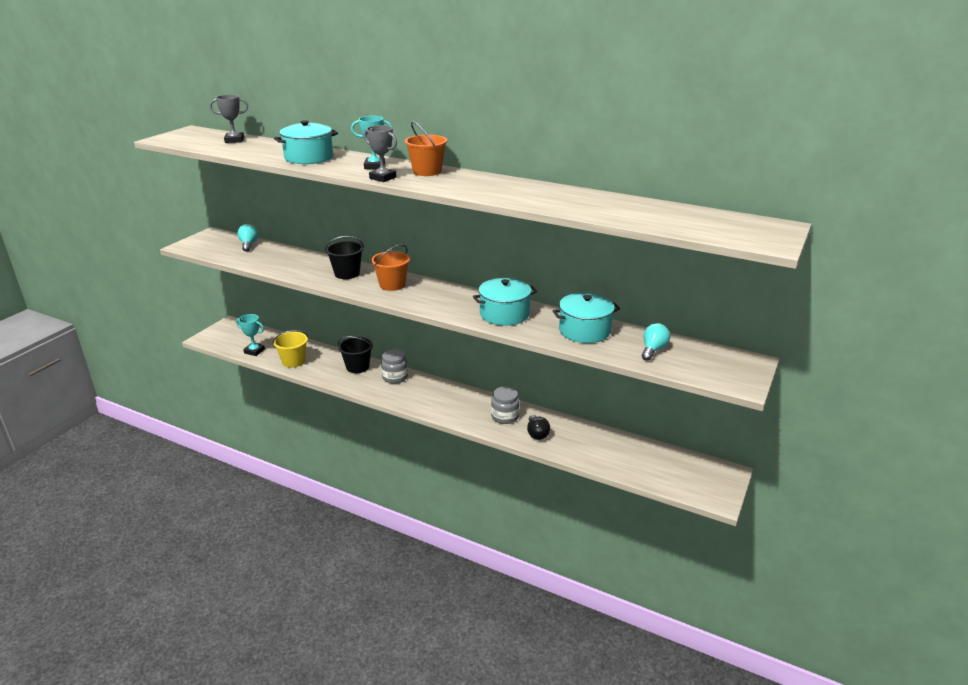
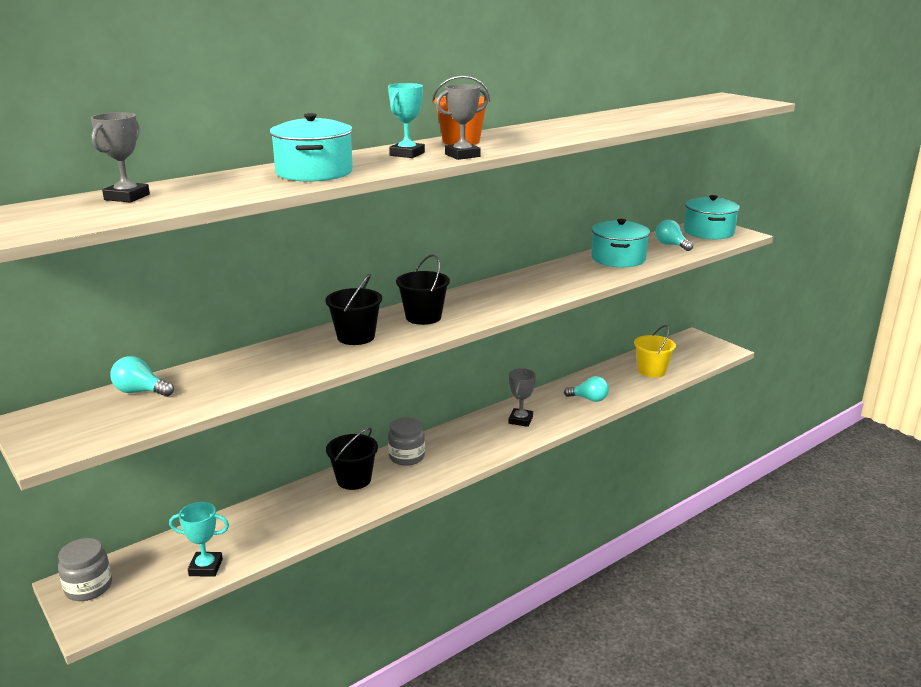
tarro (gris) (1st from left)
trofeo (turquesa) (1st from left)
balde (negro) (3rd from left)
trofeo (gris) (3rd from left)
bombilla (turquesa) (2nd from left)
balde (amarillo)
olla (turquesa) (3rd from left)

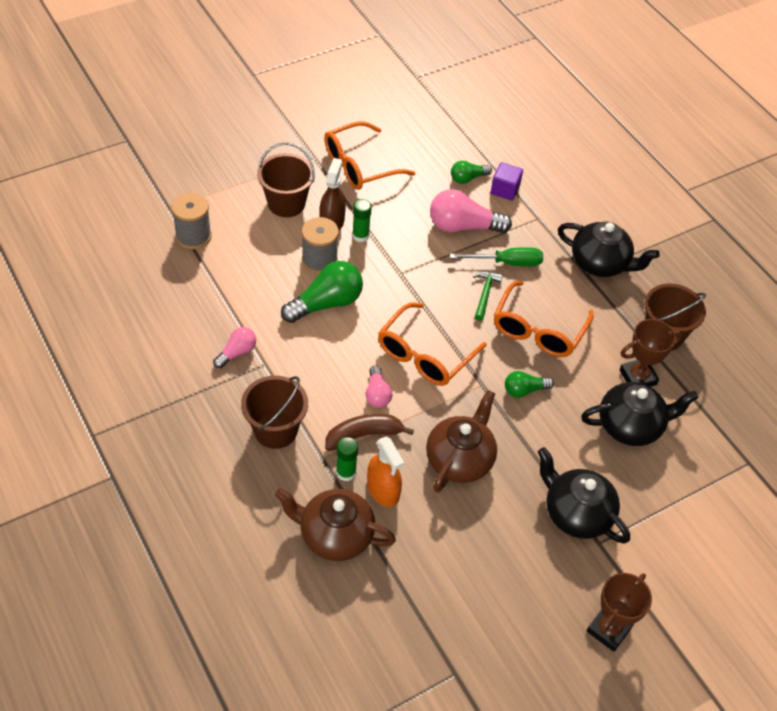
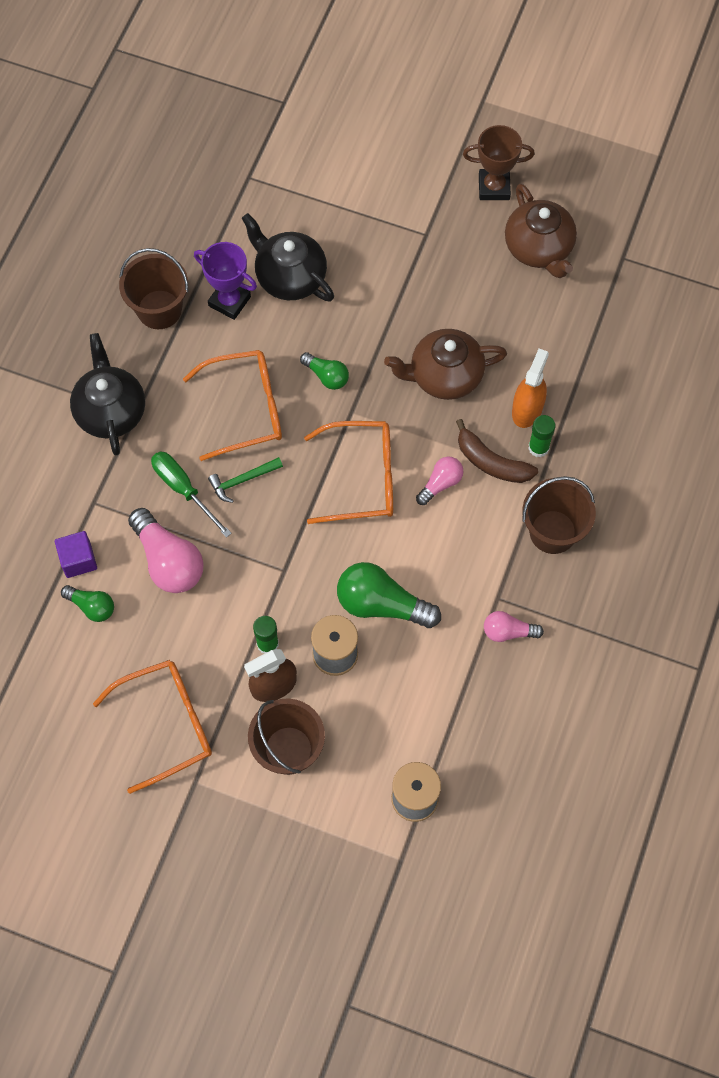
gafas (naranja) (1st from left)
trofeo (morado)
tetera (marrón) (2nd from left)
tetera (negro) (1st from left in the first image)

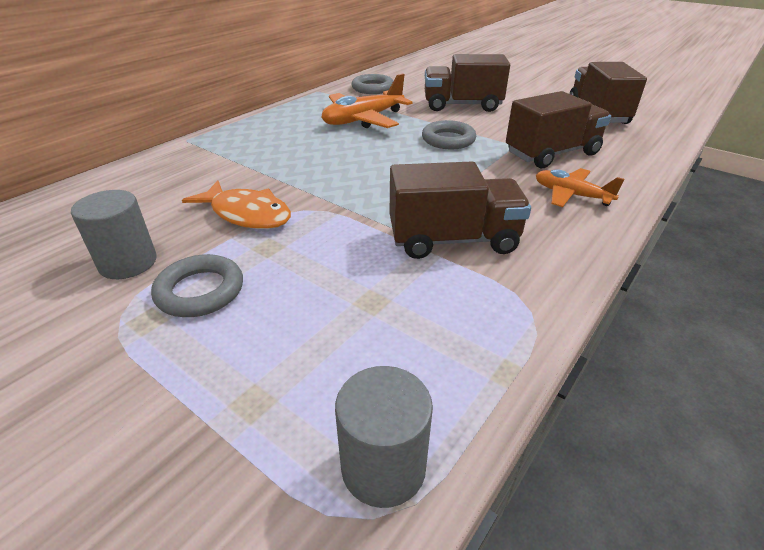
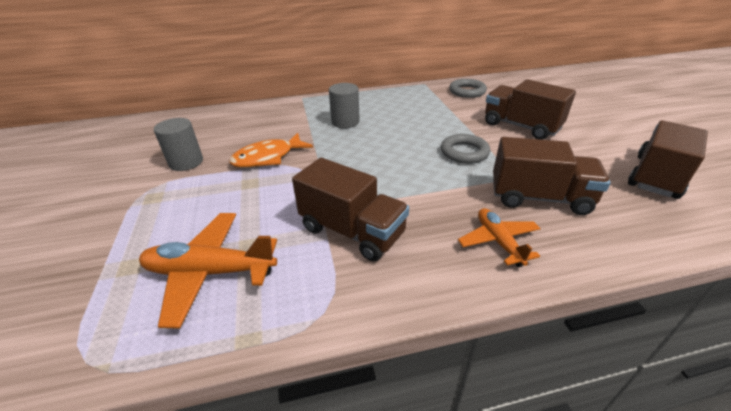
avión (naranja) (1st from left)
pez (naranja)
cilindro (gris) (2nd from left)
anillo (gris) (1st from left in the first image)

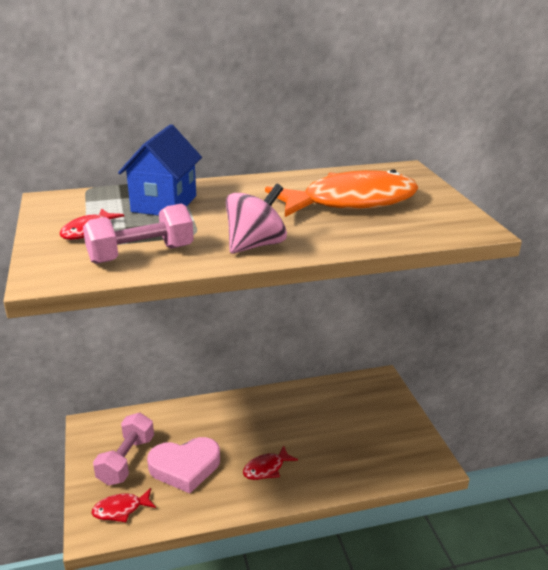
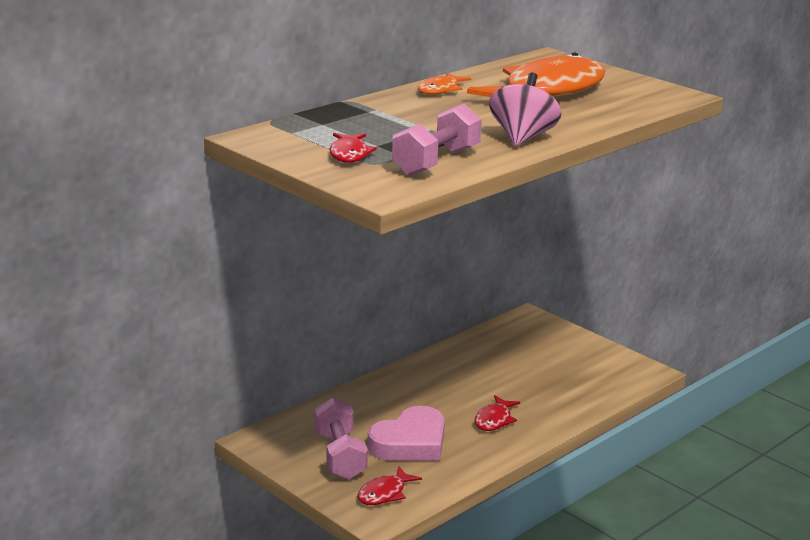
pez (naranja) (1st from left)
casa (azul)

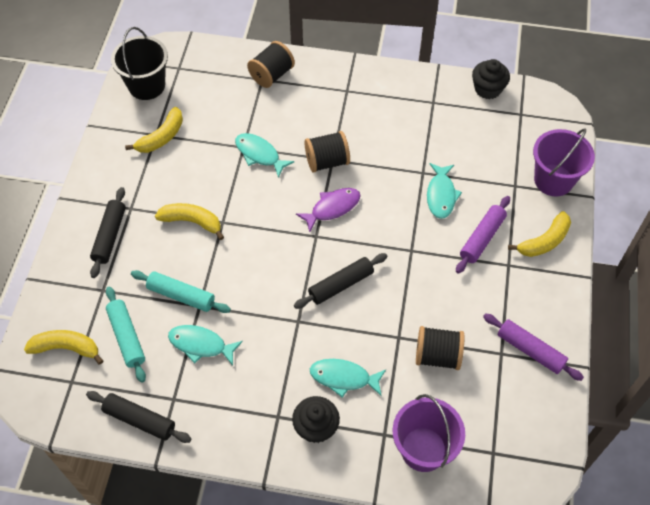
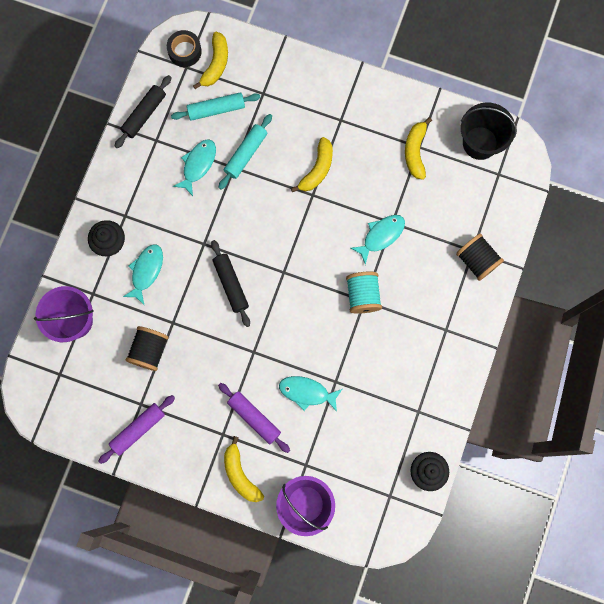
cinta adhesiva (negro)
carrete (turquesa)
plátano (amarillo) (4th from left)
rodillo (negro) (1st from left in the first image)
pez (morado)

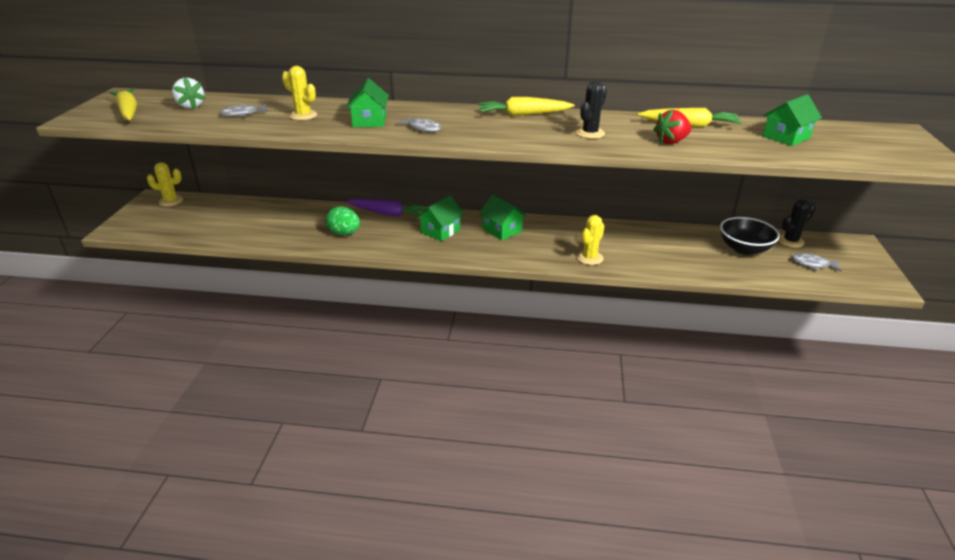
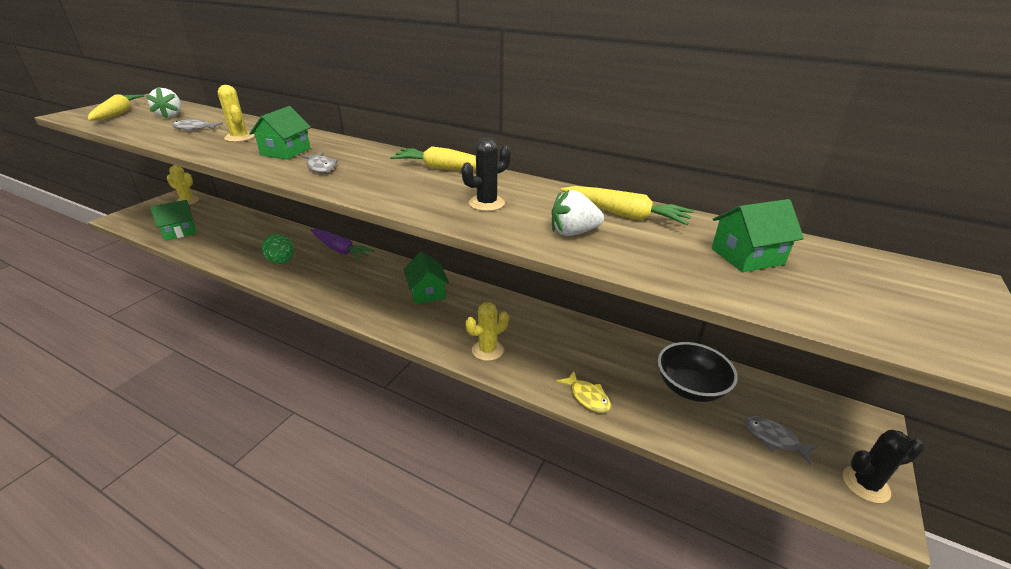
casa (verde) (1st from left)
fresa (blanco) (2nd from left)
pez (amarillo)
cactus (negro) (2nd from left)

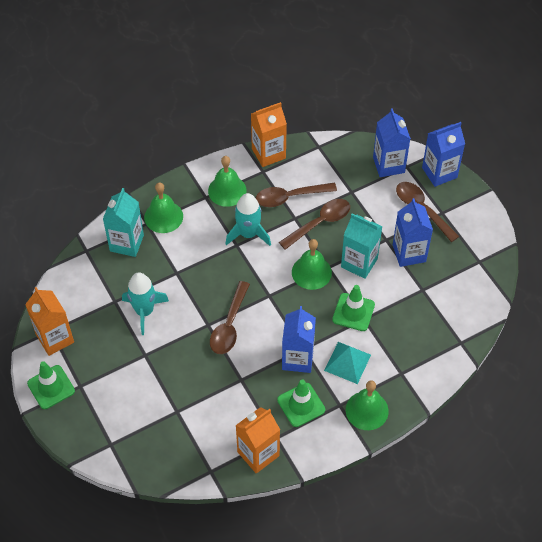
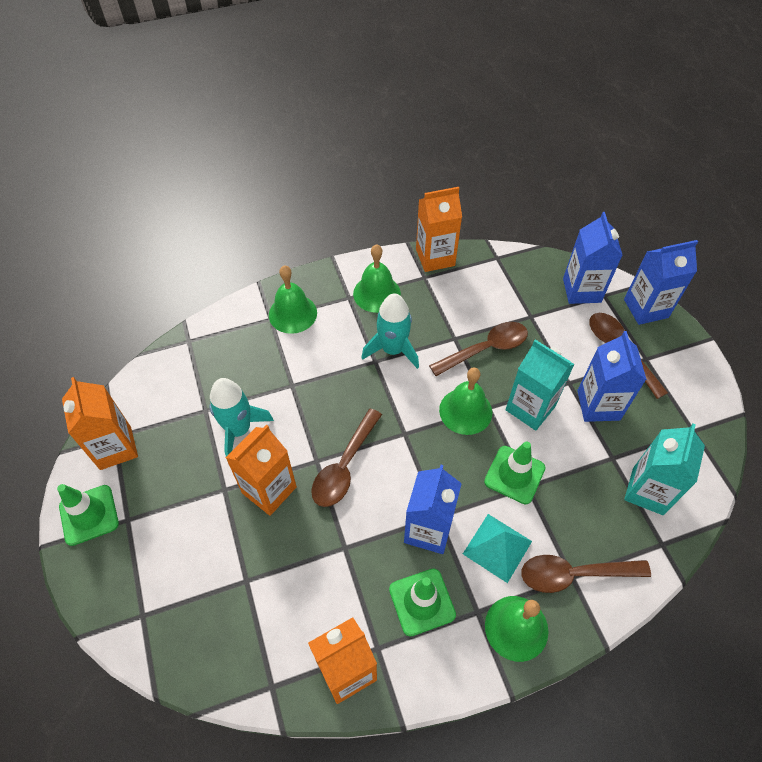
cartón de leche (naranja) (2nd from left)
cuchara (marrón) (3rd from left)
cartón de leche (turquesa) (2nd from left)

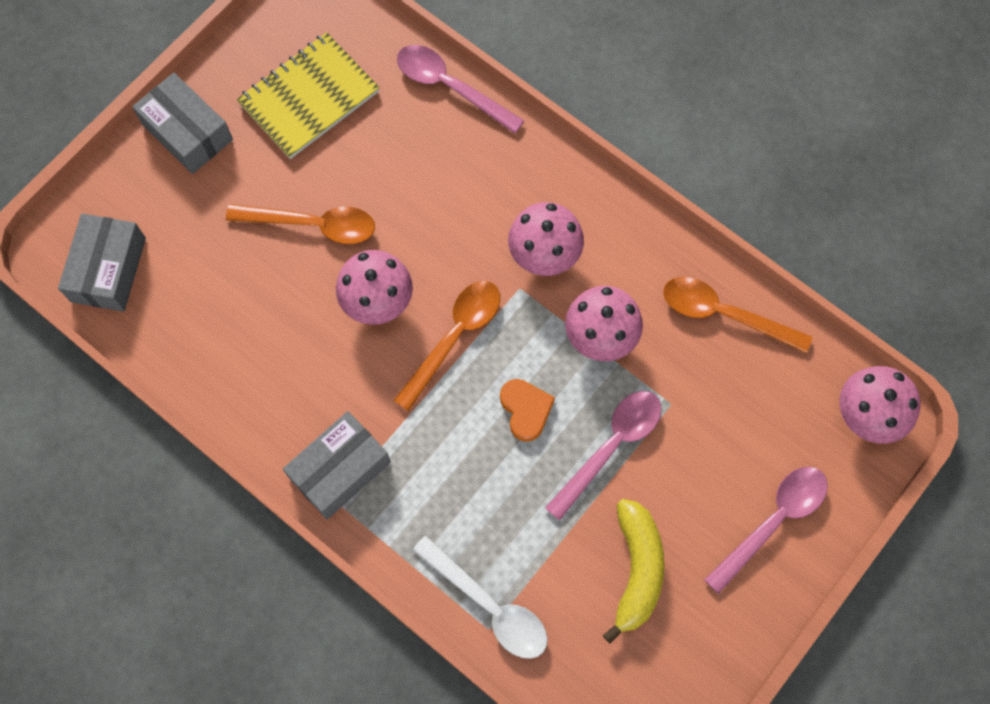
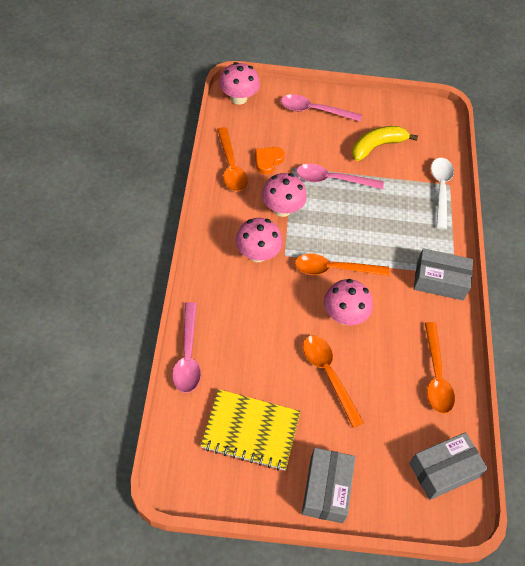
corazón (naranja)
cuchara (naranja) (4th from left)

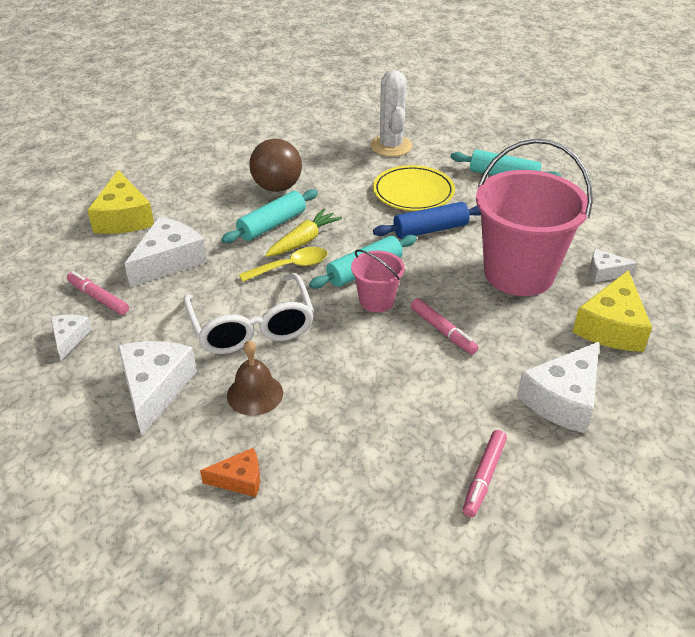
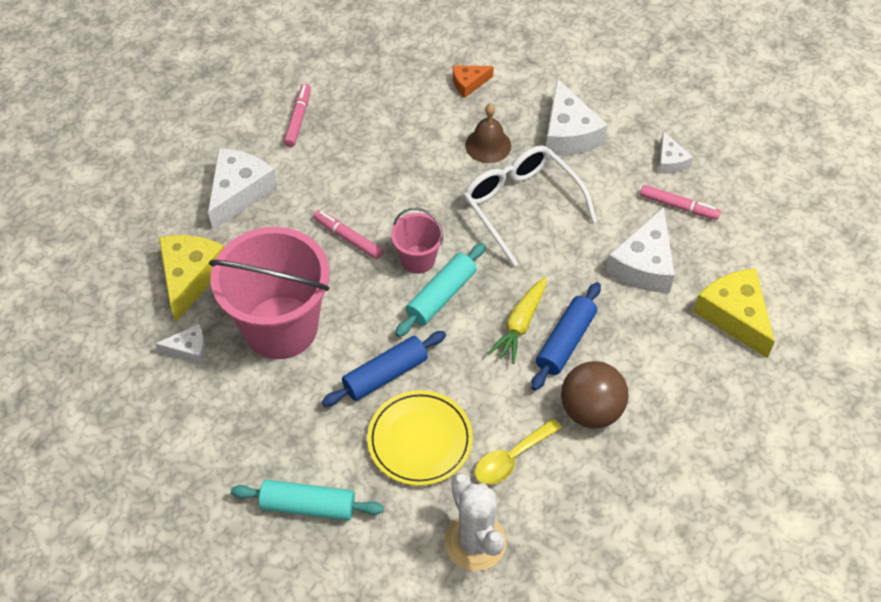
cuchara (amarillo)
rodillo (azul) (2nd from left)

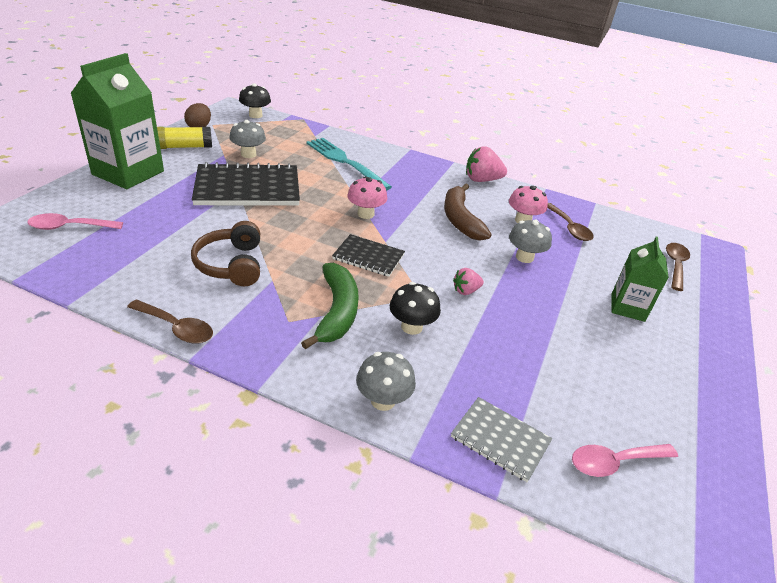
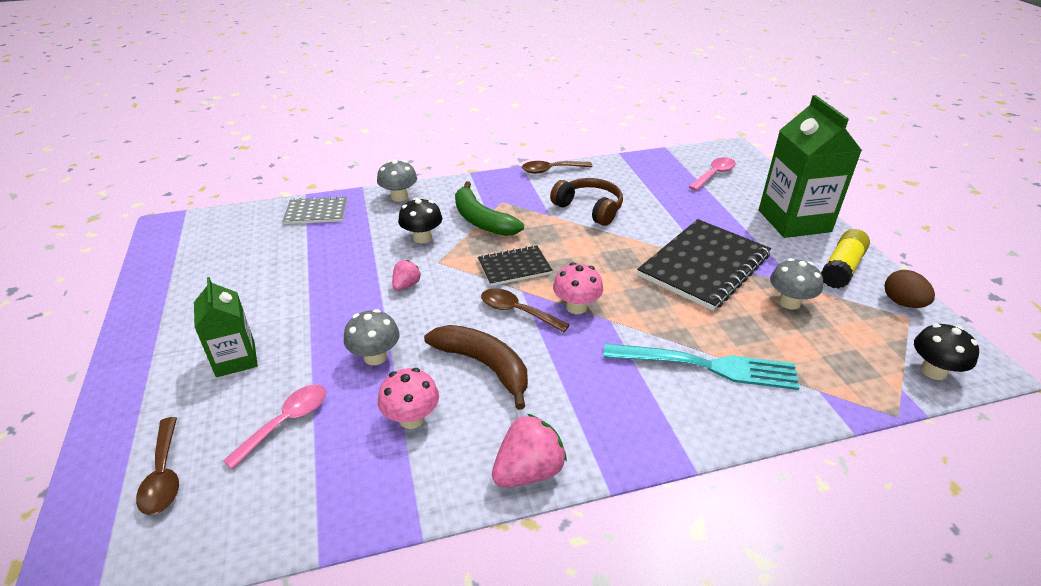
cuchara (rosa) (1st from left)
cuchara (marrón) (2nd from left)

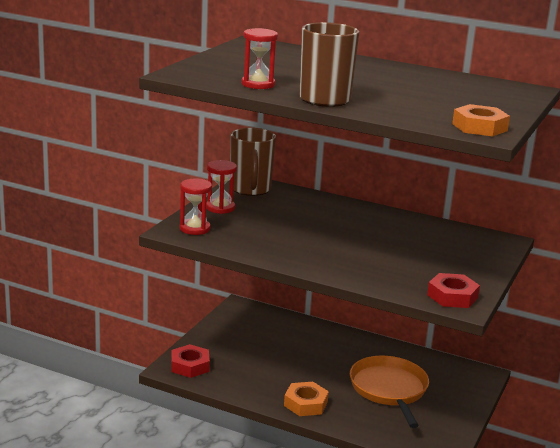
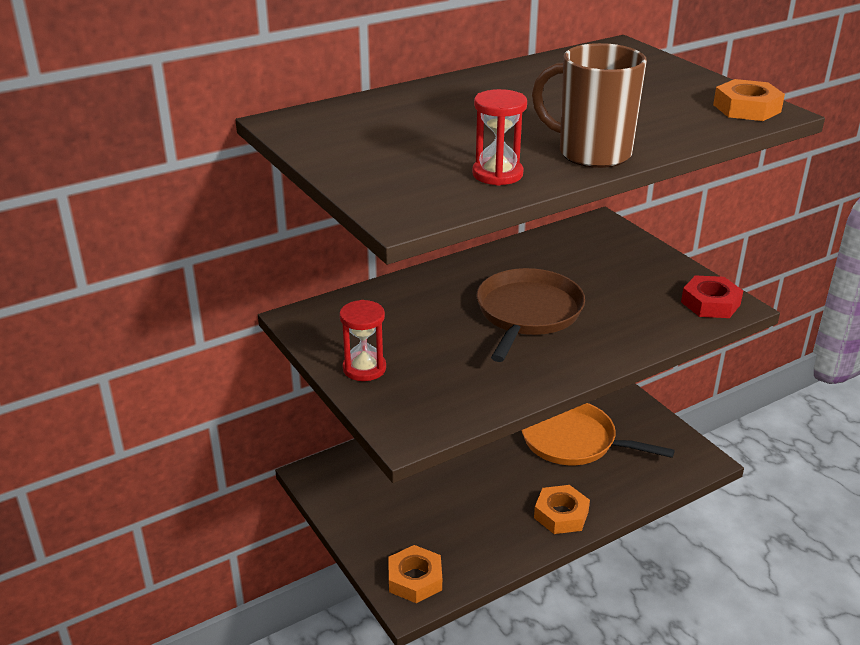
tuerca (naranja) (1st from left)
sartén (marrón)
reloj de arena (rojo) (1st from left in the first image)
taza (marrón) (1st from left in the first image)

